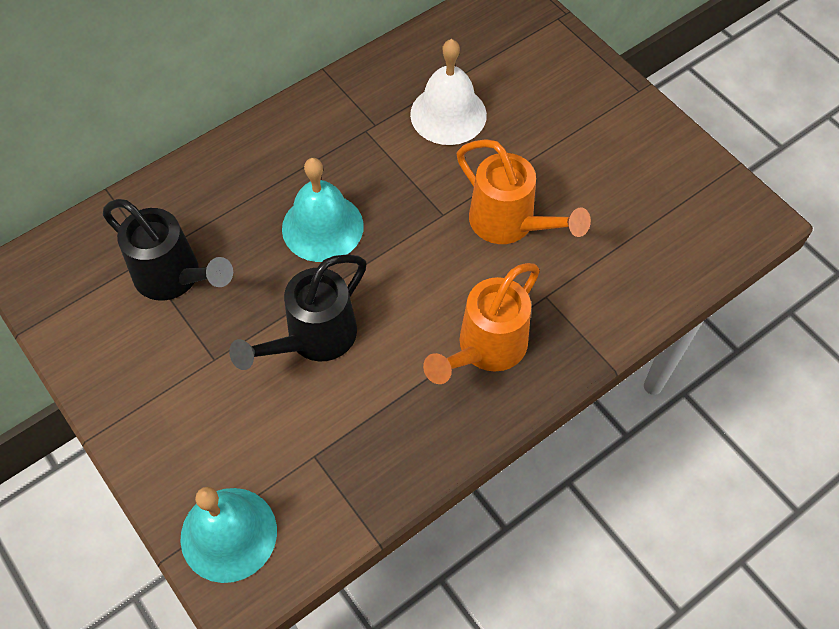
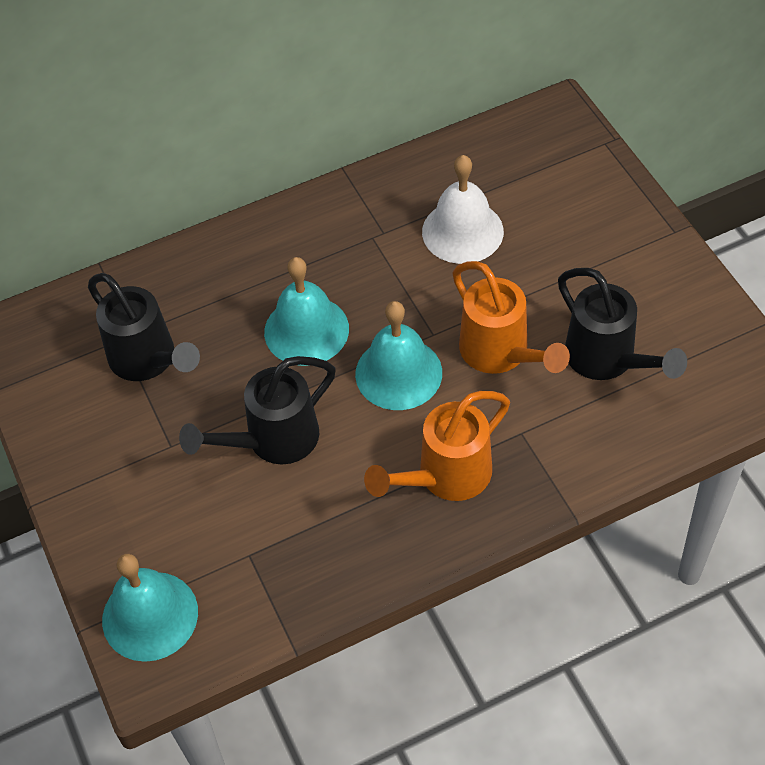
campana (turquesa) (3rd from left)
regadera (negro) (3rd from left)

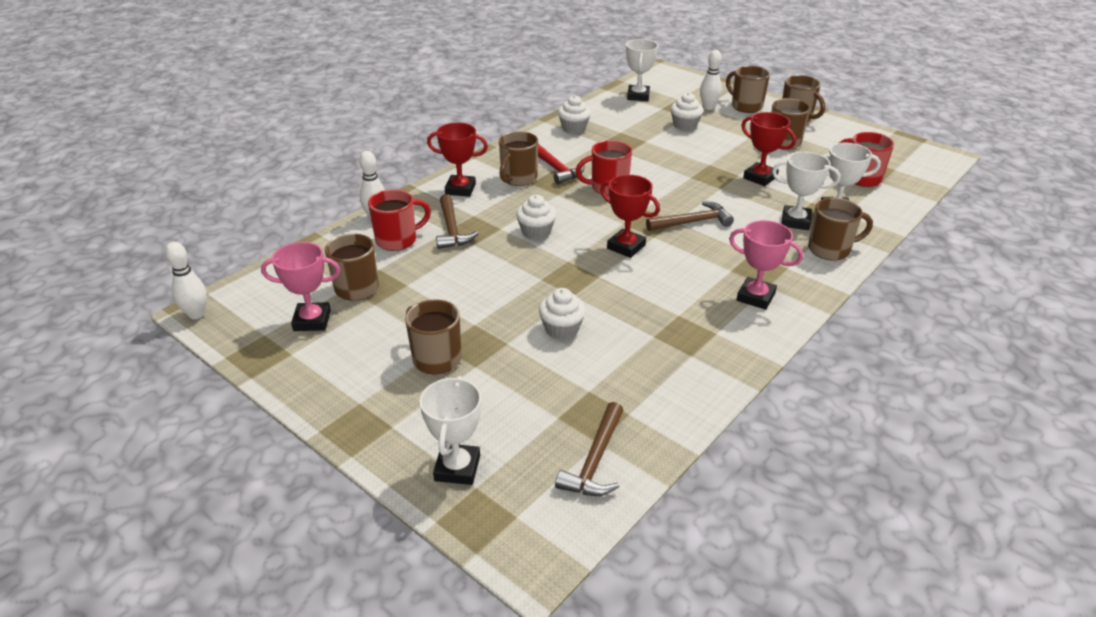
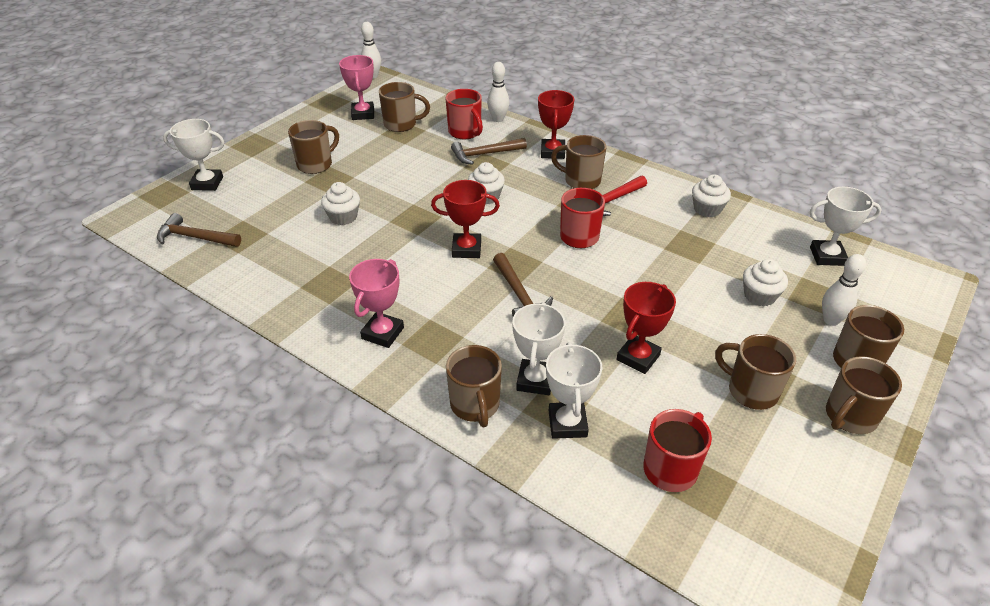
trofeo (rojo) (1st from left)

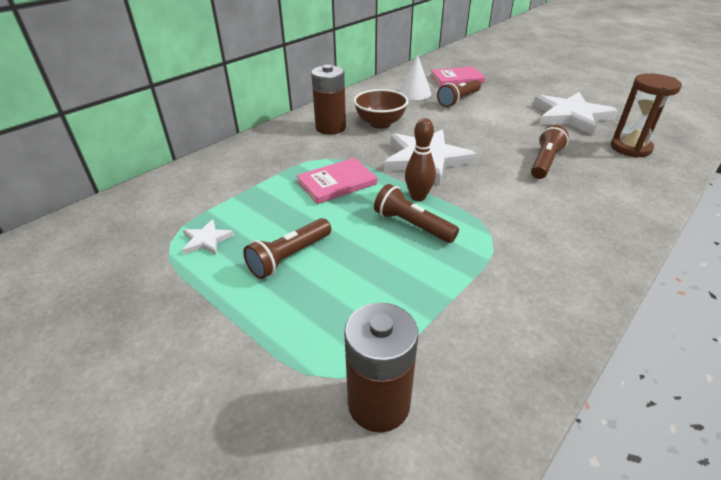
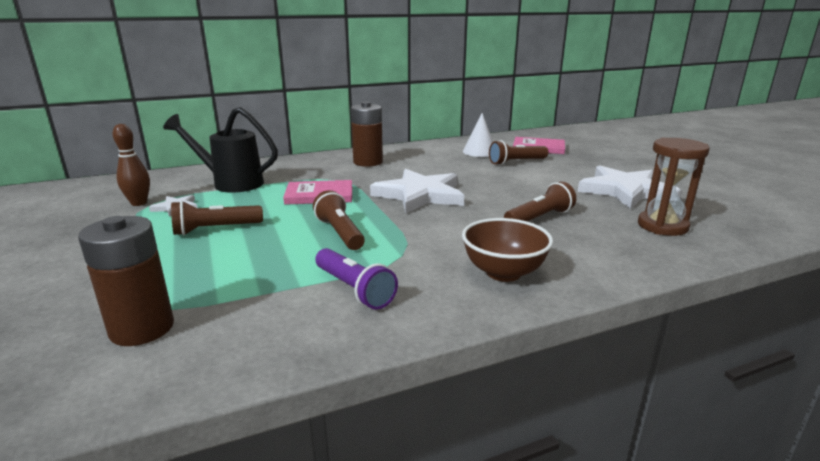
bolo (marrón)
regadera (negro)
lámpara de mano (morado)
cuenco (marrón)

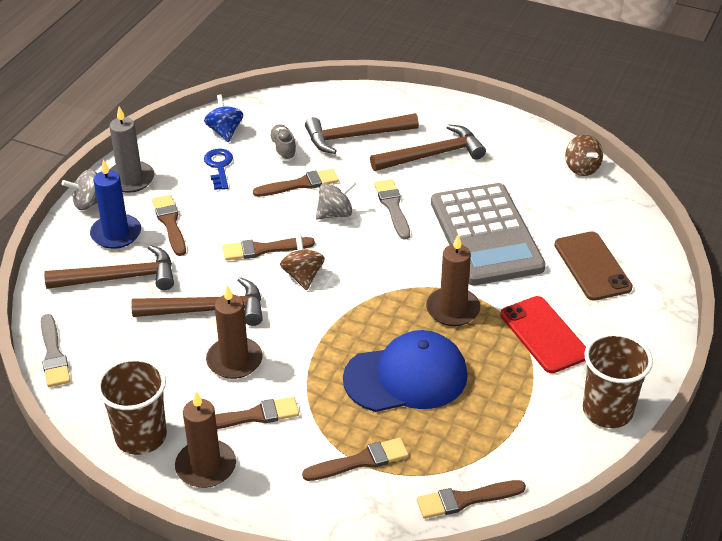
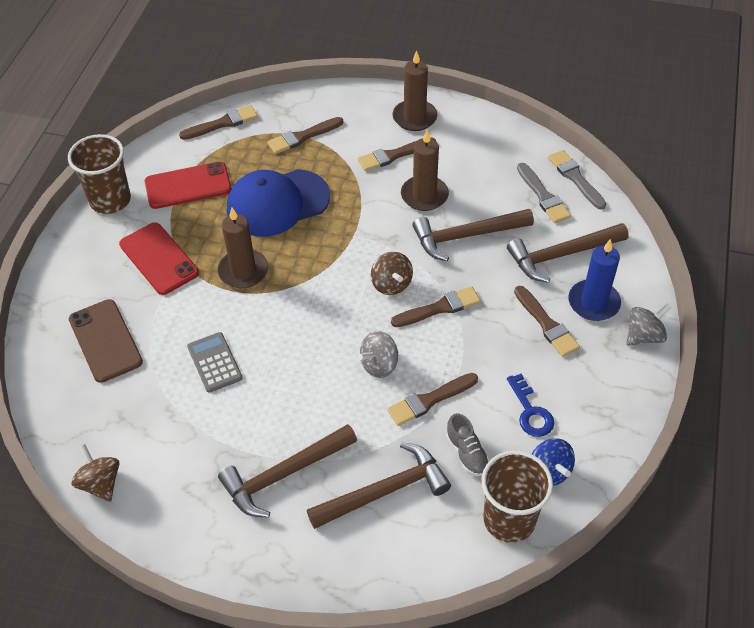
móvil (rojo) (2nd from left)
calculadora (gris)
vaso (marrón) (2nd from left)
pincel (gris) (1st from left)
vela (gris)

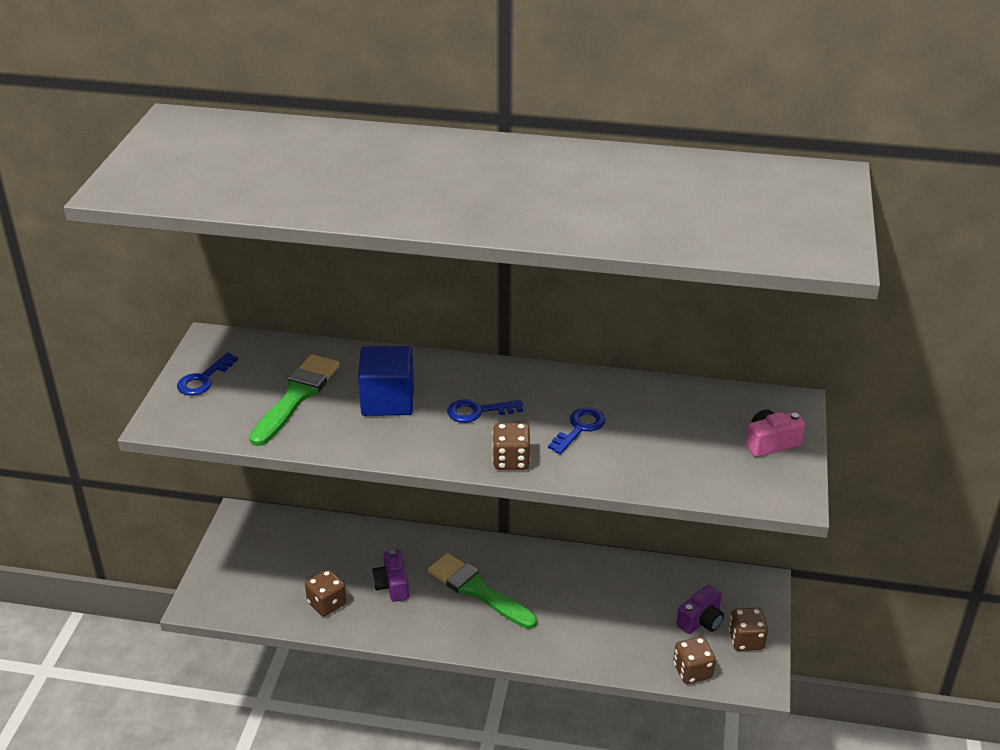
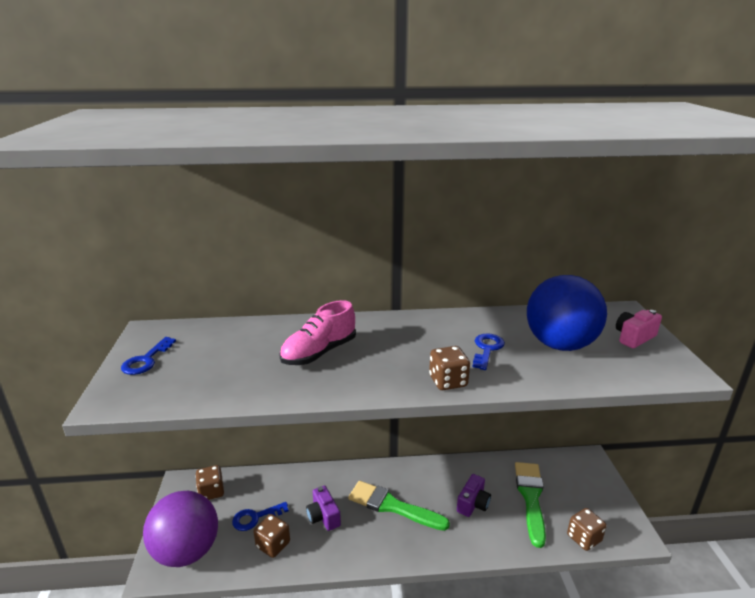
pelota (morado)
dado (marrón) (1st from left)
llave (azul) (2nd from left)
zapato (rosa)
cámara (morado) (2nd from left)
pincel (verde) (2nd from left)
pelota (azul)

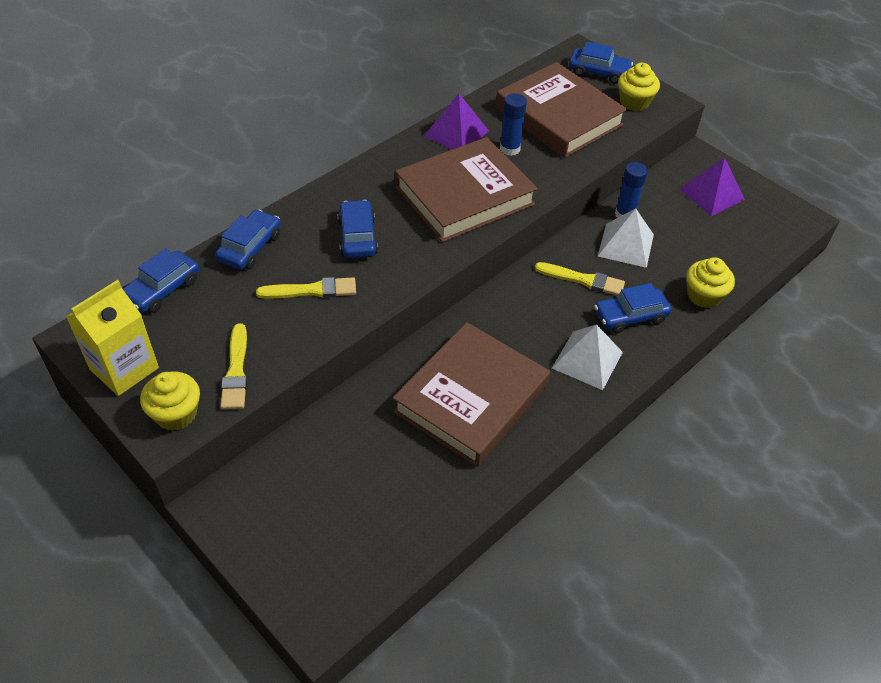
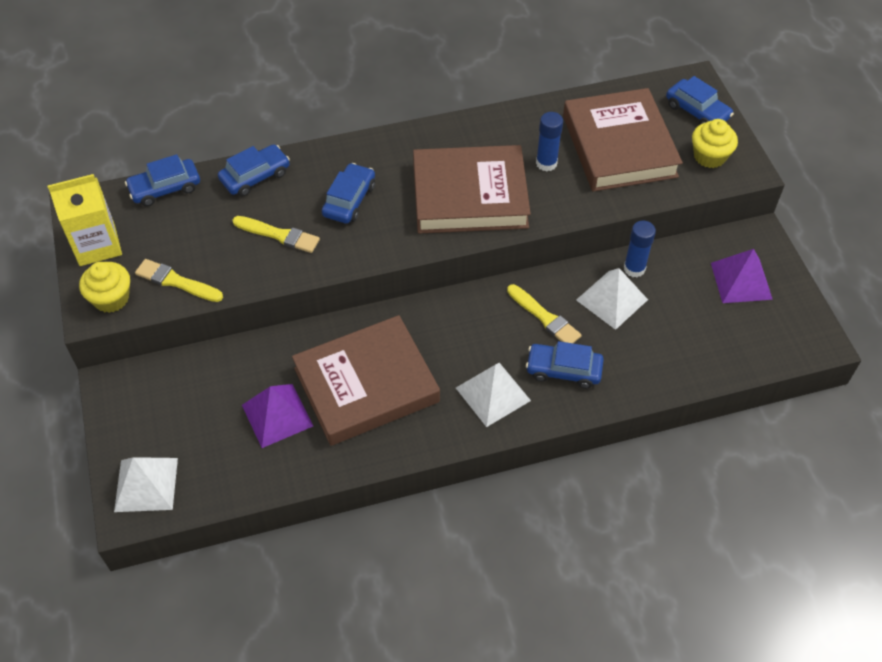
pirámide (blanco) (1st from left)
pincel (amarillo) (1st from left)
pirámide (morado) (1st from left)
magdalena (amarillo) (3rd from left in the first image)

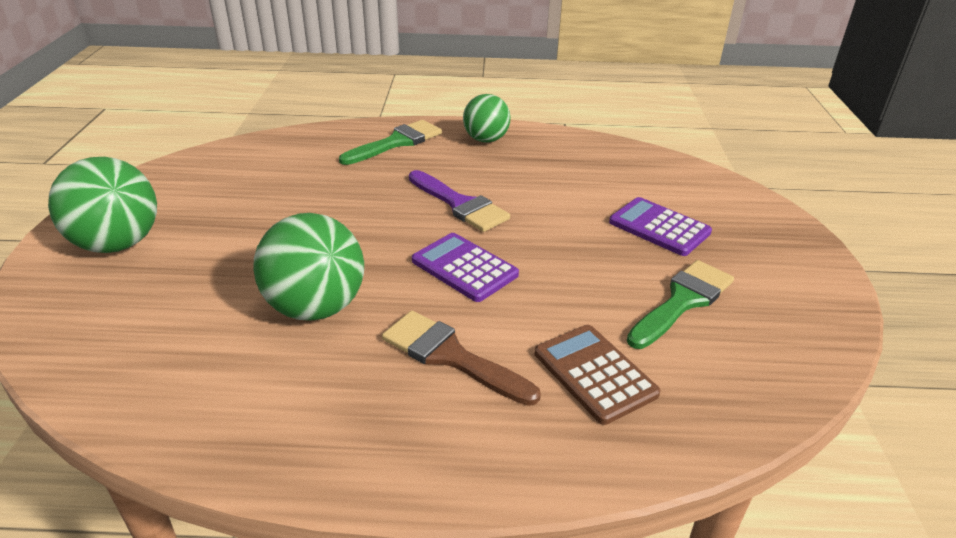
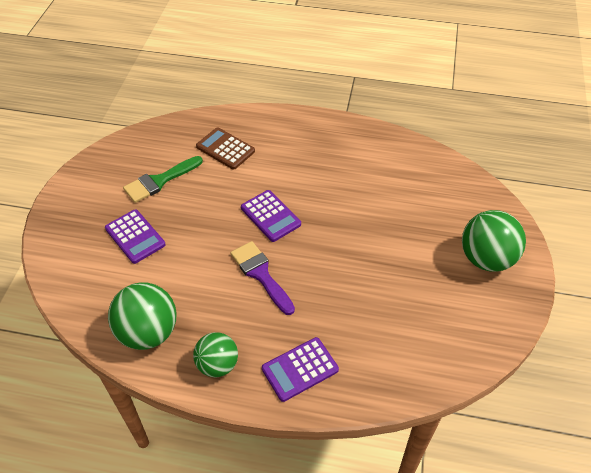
pelota (verde) (1st from left)
calculadora (marrón)
calculadora (morado) (3rd from left)
pincel (marrón)

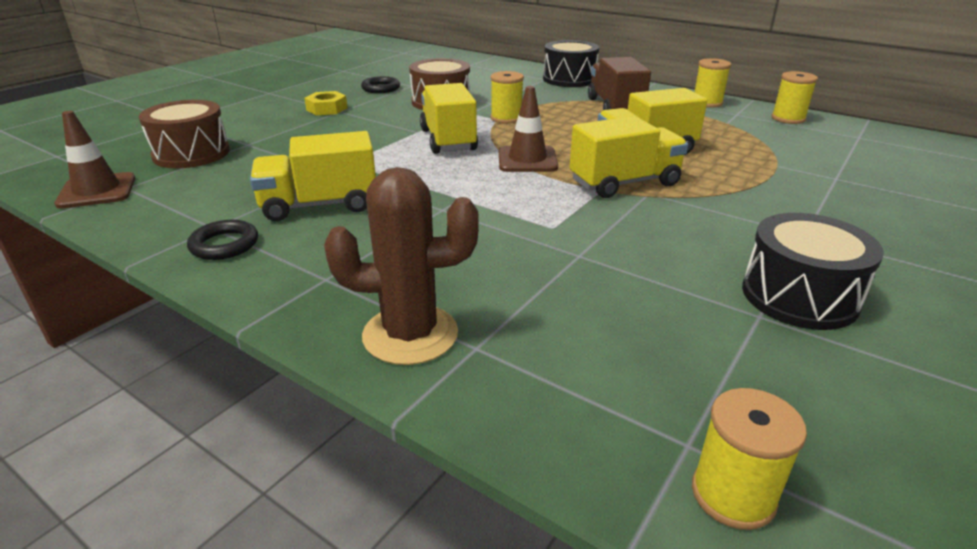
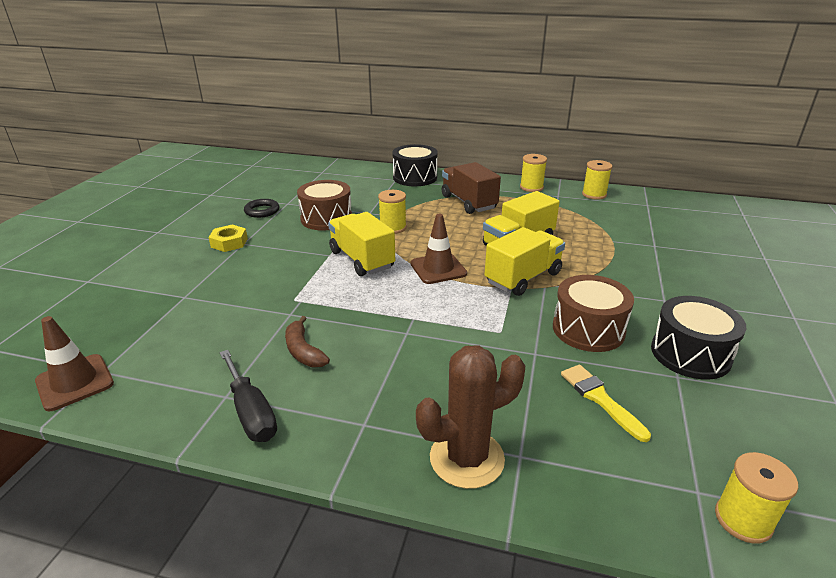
destornillador (negro)
plátano (marrón)
tambor (marrón) (2nd from left)
pincel (amarillo)

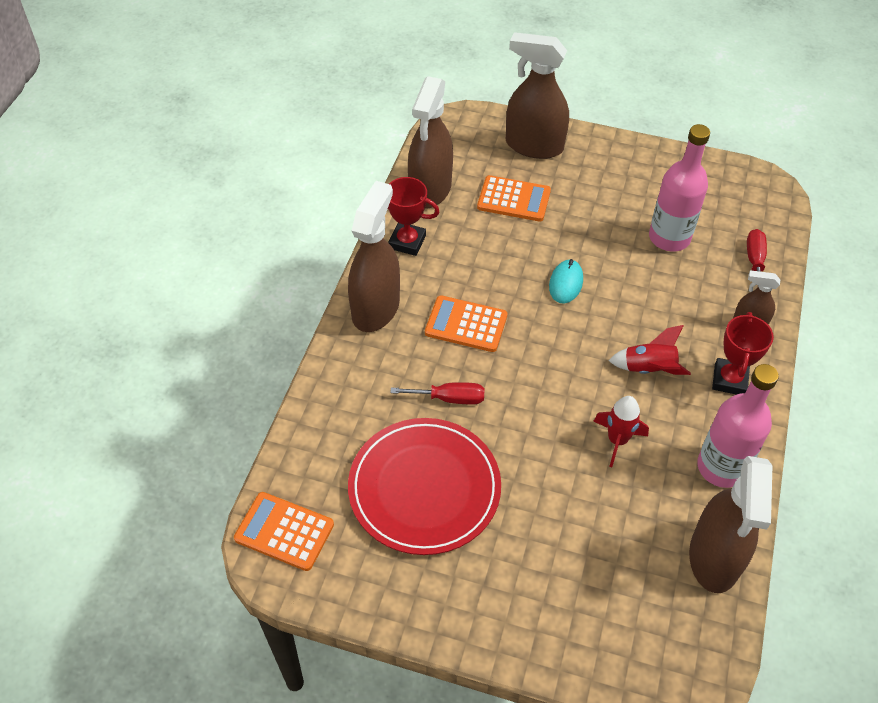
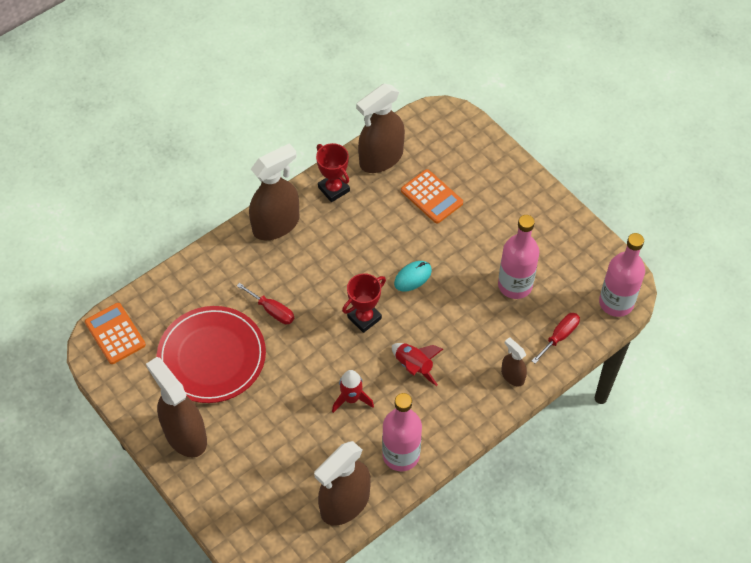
pulverizador (marrón) (1st from left)
trofeo (rojo) (2nd from left)
botella (rosa) (3rd from left)
calculadora (naranja) (2nd from left in the first image)

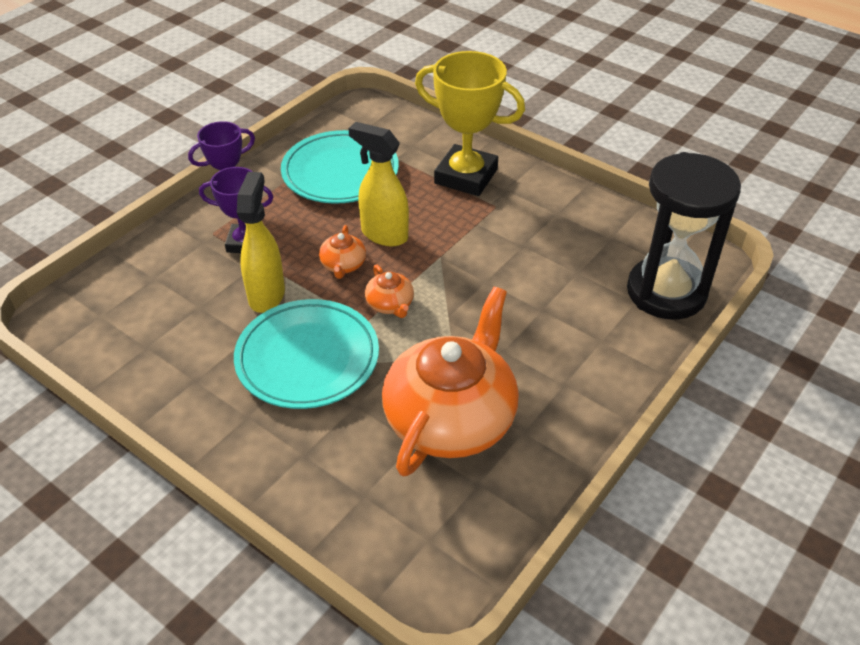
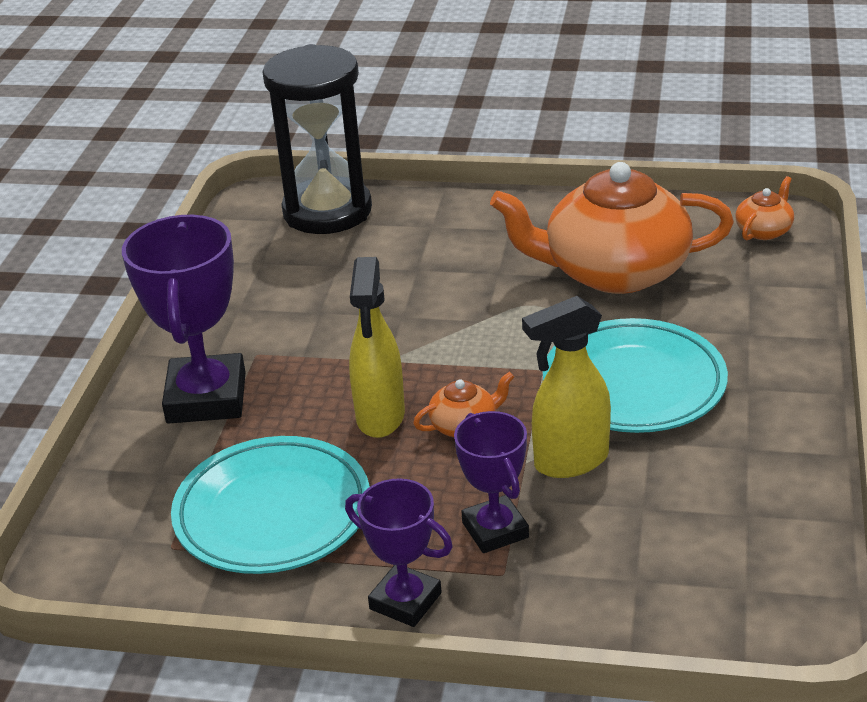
trofeo (morado) (1st from left)
tetera (naranja) (3rd from left)

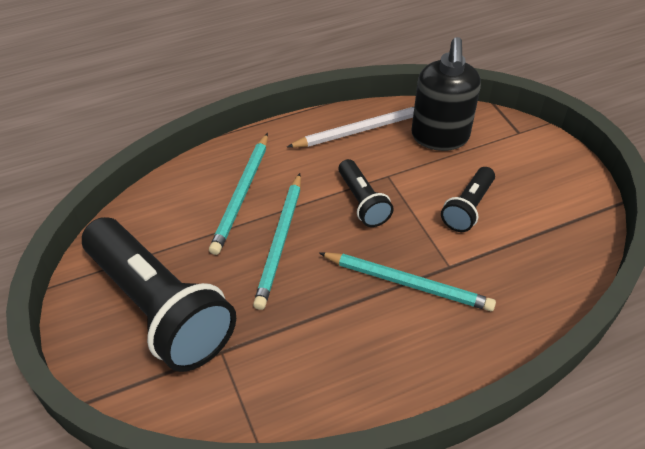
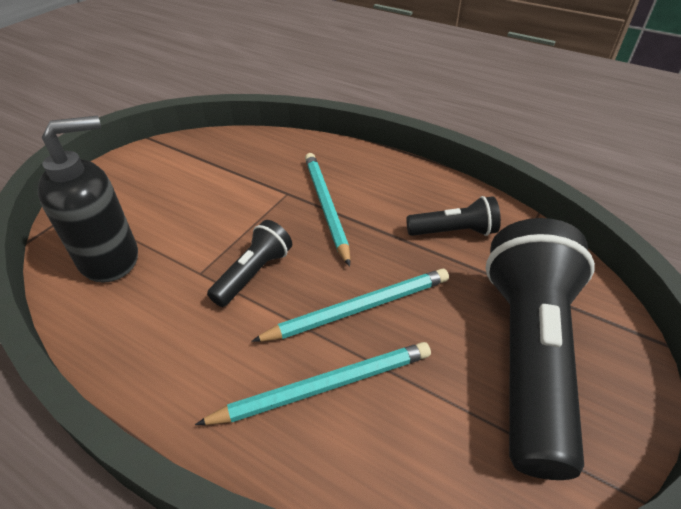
lámpara de mano (negro) (2nd from left)
lápiz (blanco)

